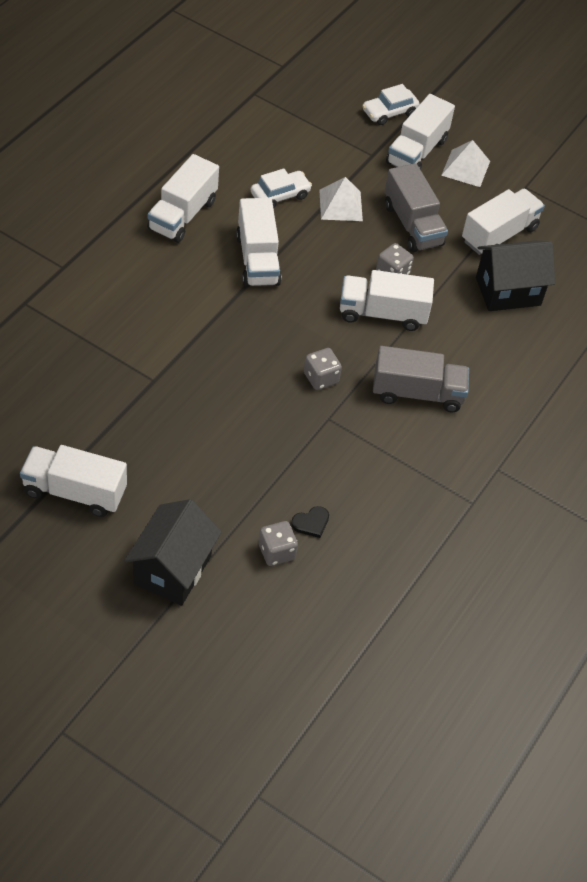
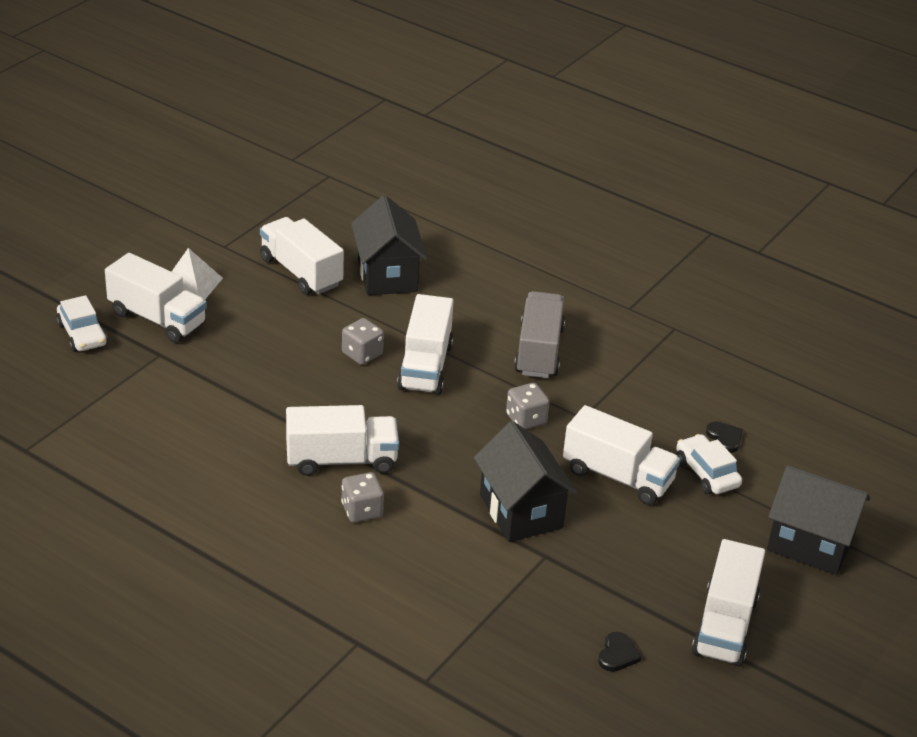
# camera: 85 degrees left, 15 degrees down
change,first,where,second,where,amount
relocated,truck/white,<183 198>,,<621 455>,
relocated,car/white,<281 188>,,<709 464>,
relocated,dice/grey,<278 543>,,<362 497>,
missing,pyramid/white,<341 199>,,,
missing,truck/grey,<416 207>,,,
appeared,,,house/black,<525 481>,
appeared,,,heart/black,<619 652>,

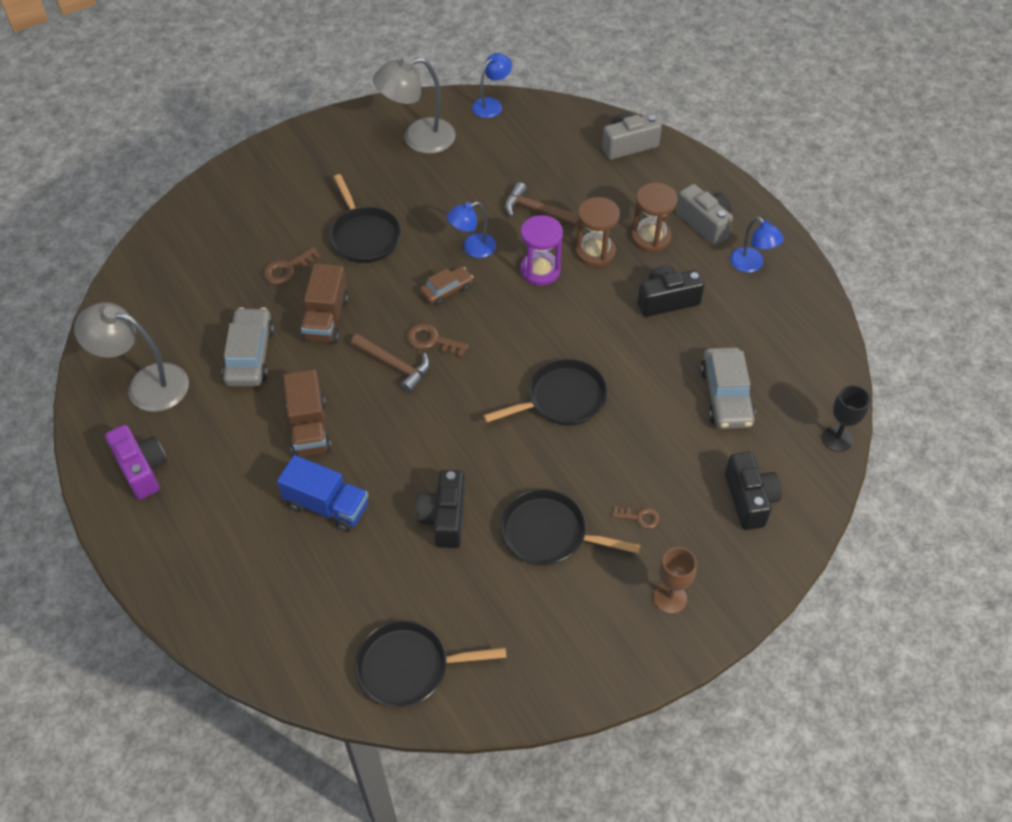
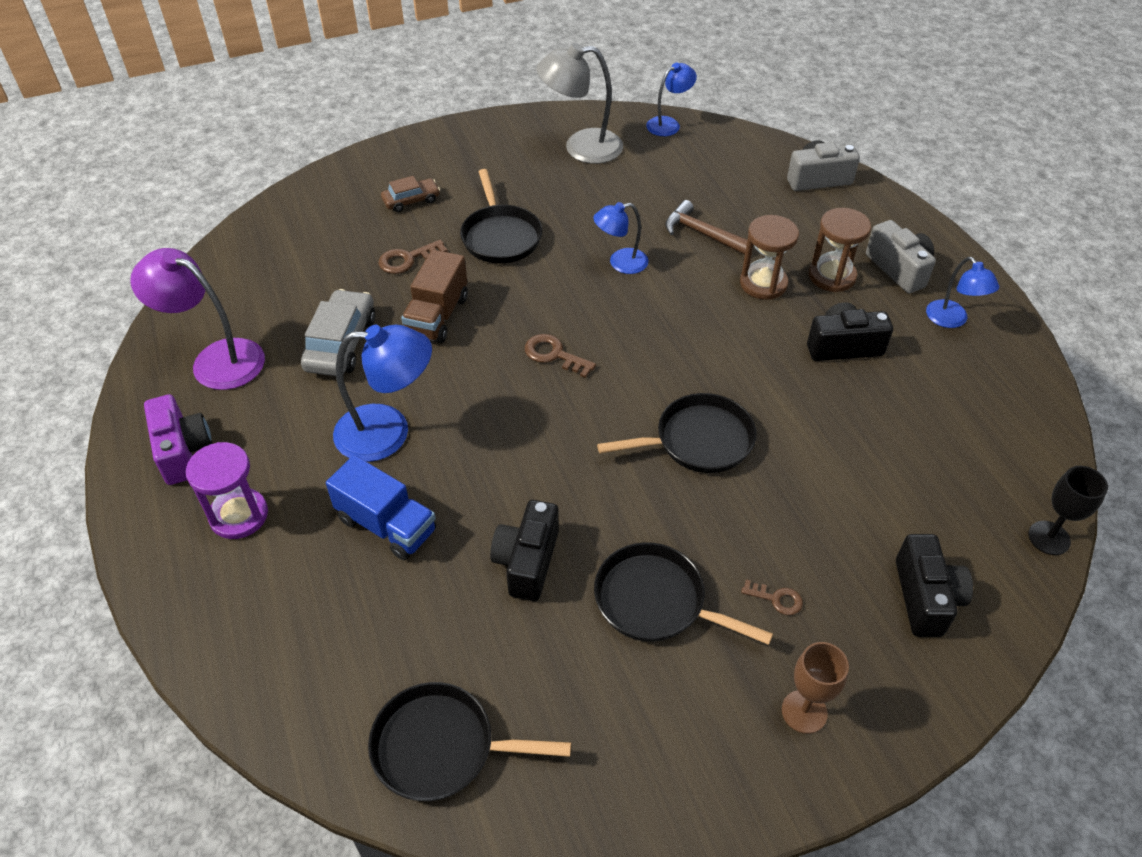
# camera: 10 degrees right, 5 degrees down
change,first,where,second,where,amount
colour,lamp/grey,<131 357>,lamp/purple,<197 319>,
exchanged,truck/brown,<307 413>,lamp/blue,<382 393>,
missing,hammer/brown,<390 363>,,,
relocated,car/brown,<446 286>,,<410 194>,
relocated,hourglass/purple,<541 250>,,<227 490>,
missing,car/grey,<728 388>,,,

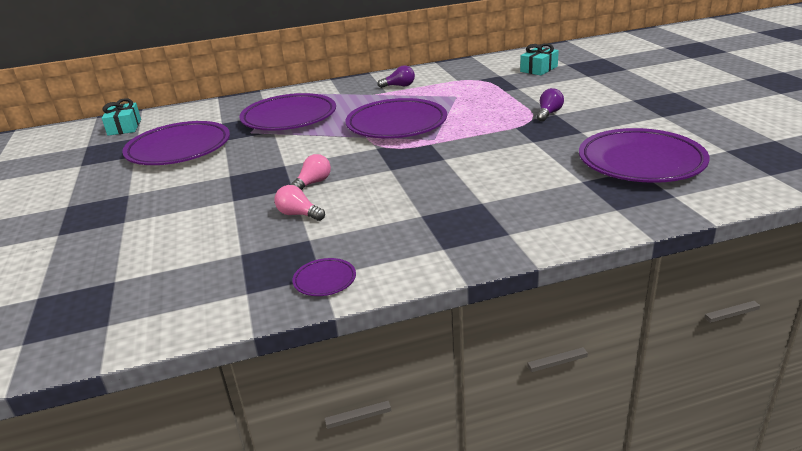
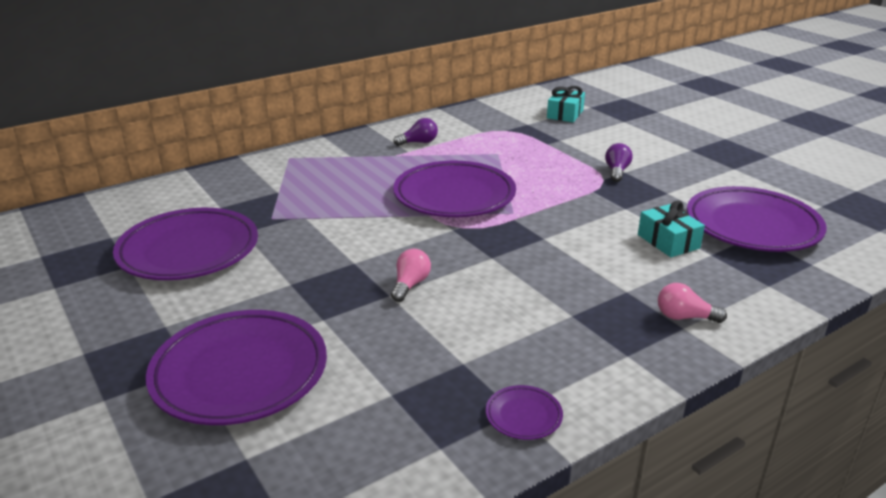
# camera: 20 degrees left, 0 degrees up
change,first,where,second,where,amount
relocated,gift/turquoise,<121 117>,,<671 229>,
relocated,plate/purple,<287 111>,,<236 367>,
relocated,light bulb/pink,<300 203>,,<692 303>,

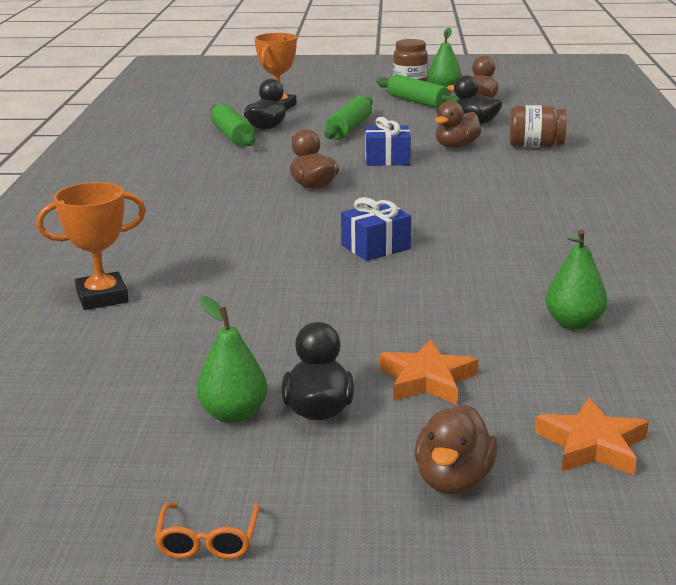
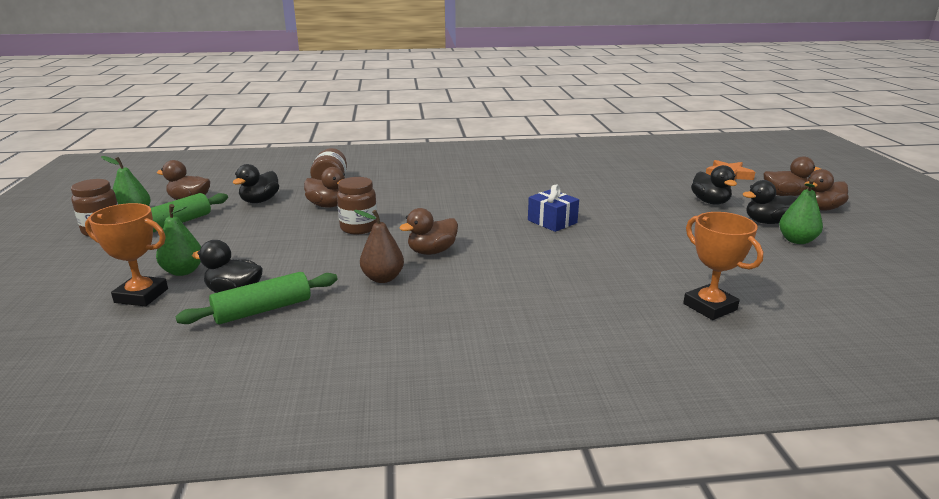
# camera: 100 degrees left, 0 degrees up
change,first,where,second,where,amount
missing,glasses/orange,<207 531>,,,
missing,rolling pin/green,<348 117>,,,
exchanged,gift/blue,<388 141>,jar/brown,<357 205>,
exchanged,star/orange,<429 371>,duck/black,<714 185>,
relocated,pear/green,<576 279>,,<178 240>,
appeared,,,pear/brown,<379 246>,
appeared,,,duck/brown,<826 190>,

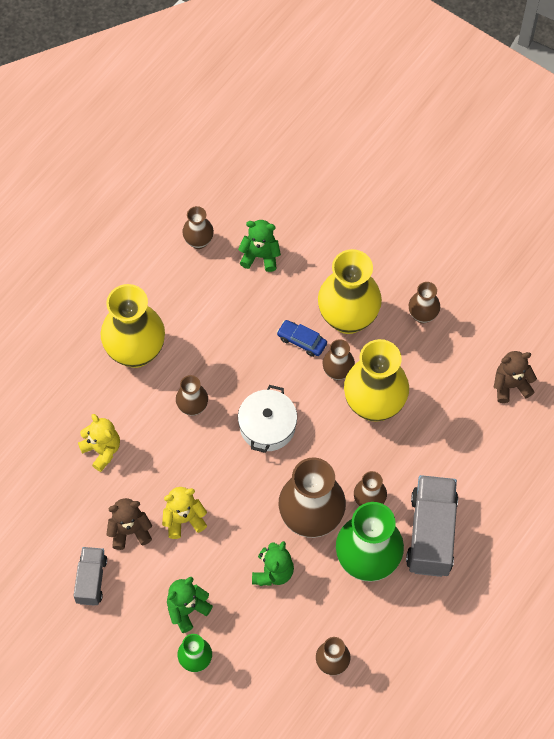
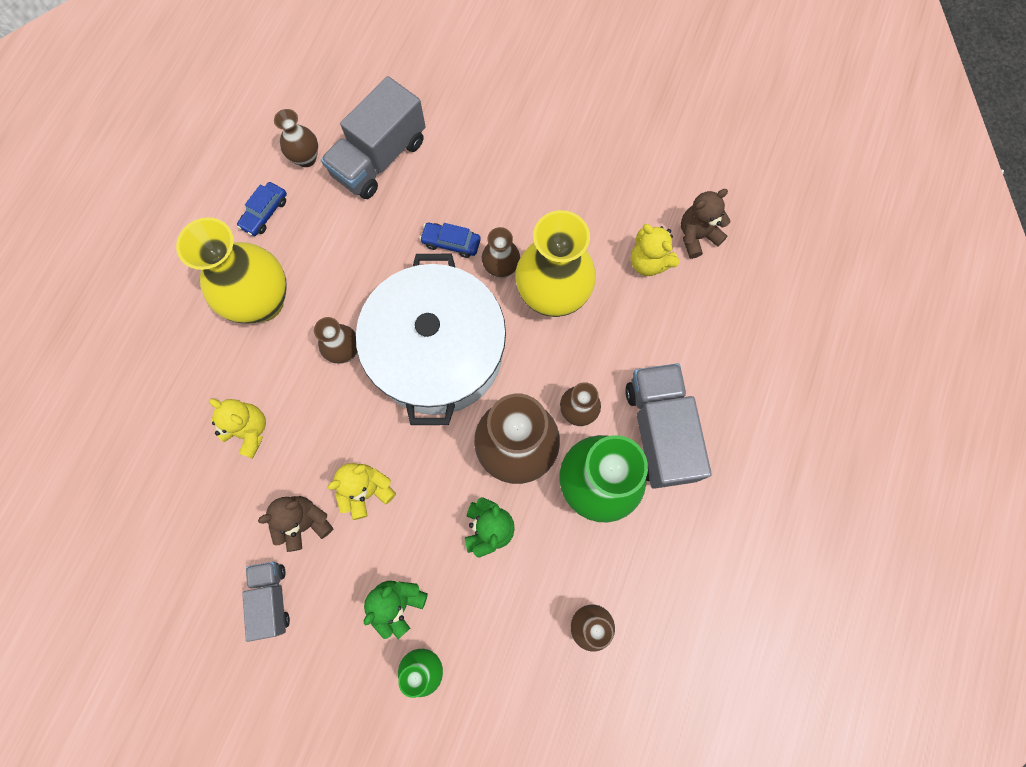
# camera: 15 degrees left, 10 degrees up
change,first,where,second,where,amount
exchanged,teddy bear/green,<259 246>,truck/grey,<373 137>,
size,pot/white,<267 419>,,<431 339>,x1.97
missing,vase/yellow,<350 291>,,,
missing,vase/brown,<424 303>,,,
appeared,,,car/blue,<262 209>,
appeared,,,teddy bear/yellow,<655 250>,

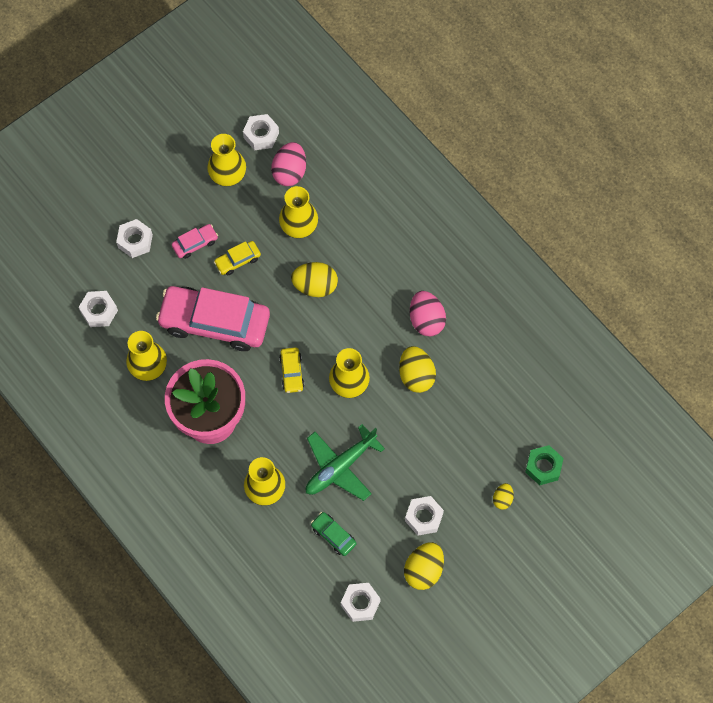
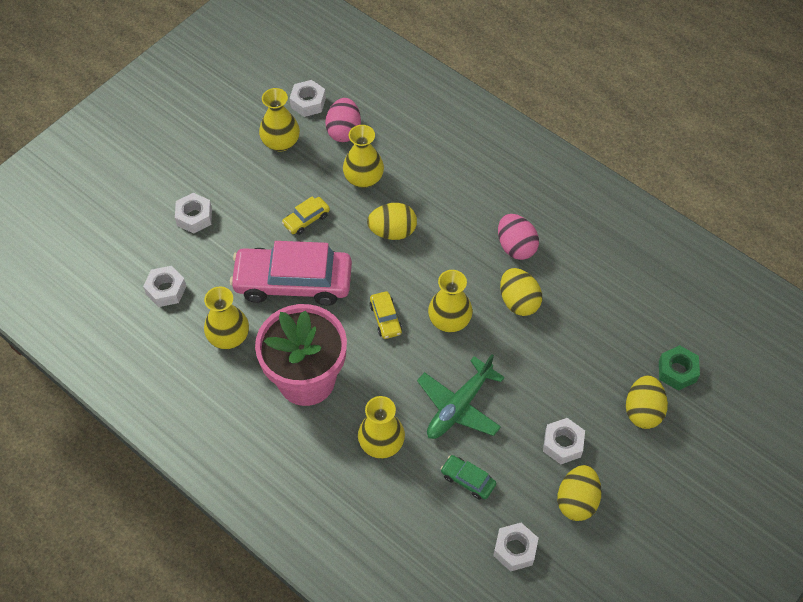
# camera: 10 degrees left, 10 degrees down
change,first,where,second,where,amount
missing,car/pink,<195 241>,,,
size,egg/yellow,<503 496>,,<647 402>,x1.82

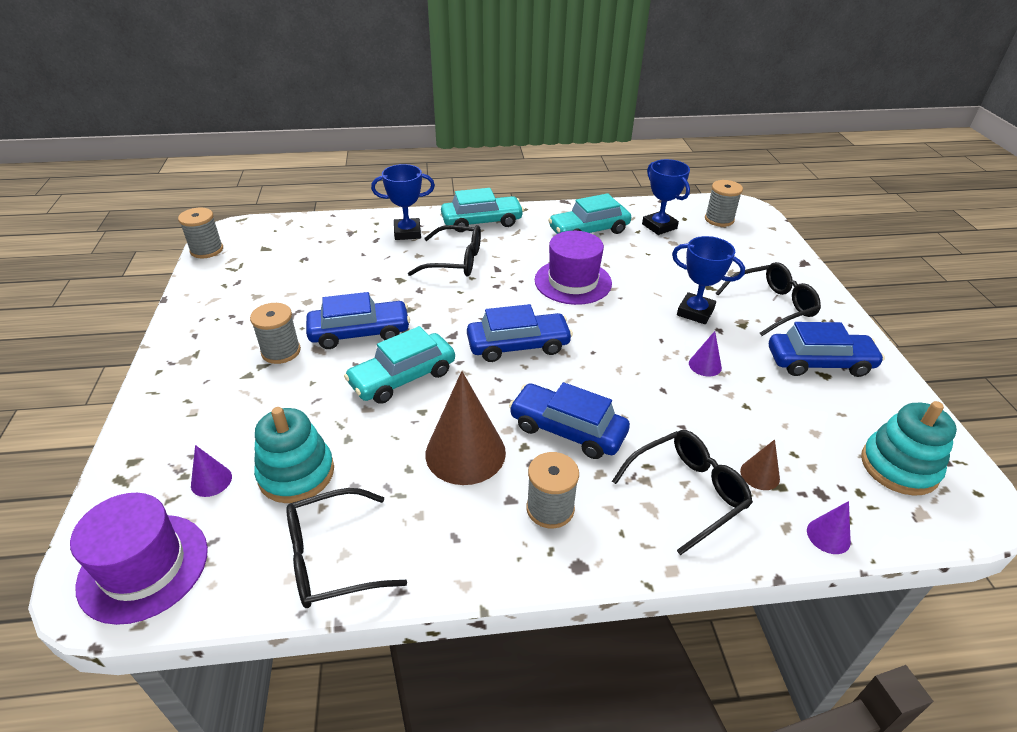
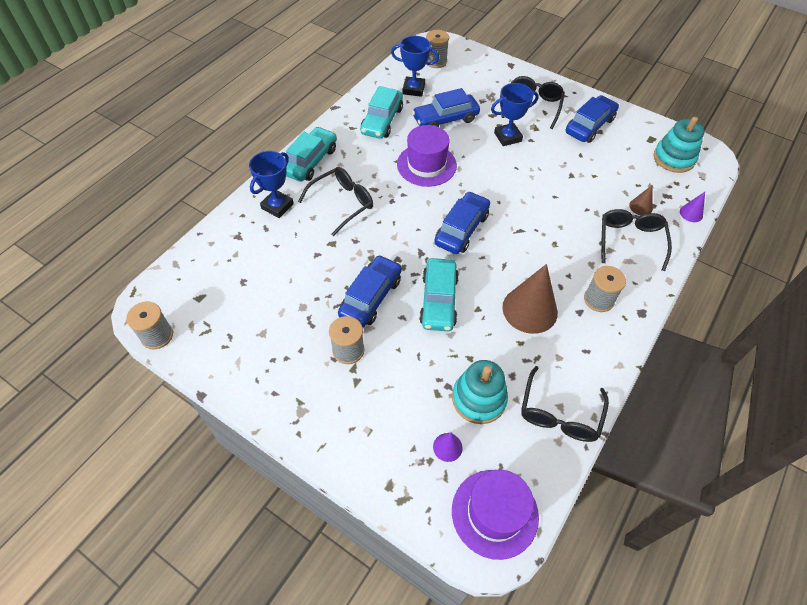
# camera: 50 degrees left, 15 degrees up
change,first,where,second,where,amount
relocated,car/blue,<569 420>,,<446 107>,
missing,cone/purple,<705 354>,,,

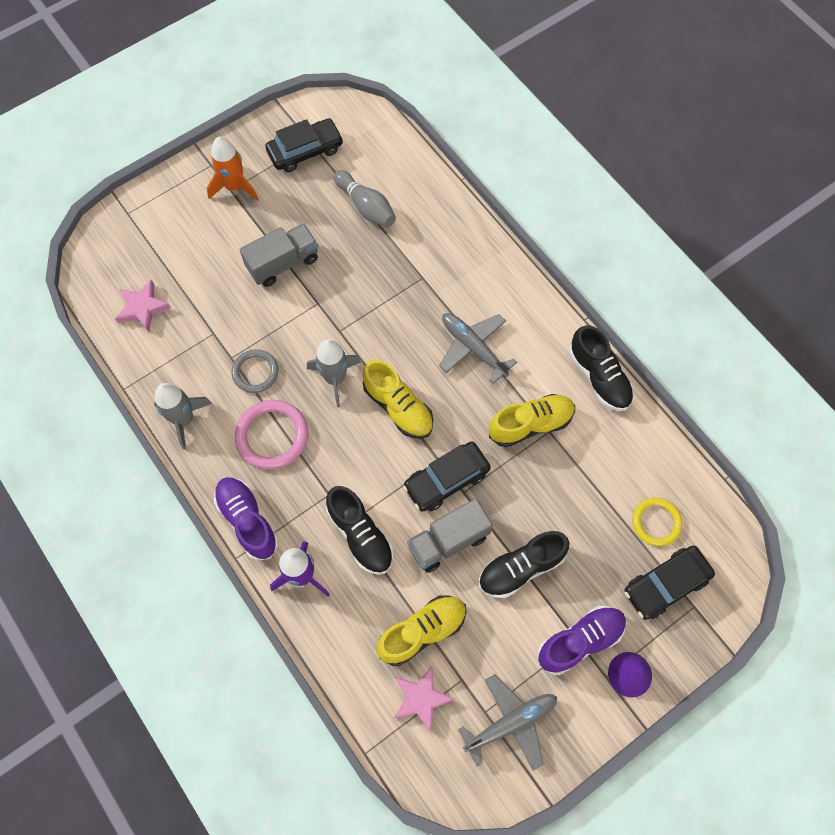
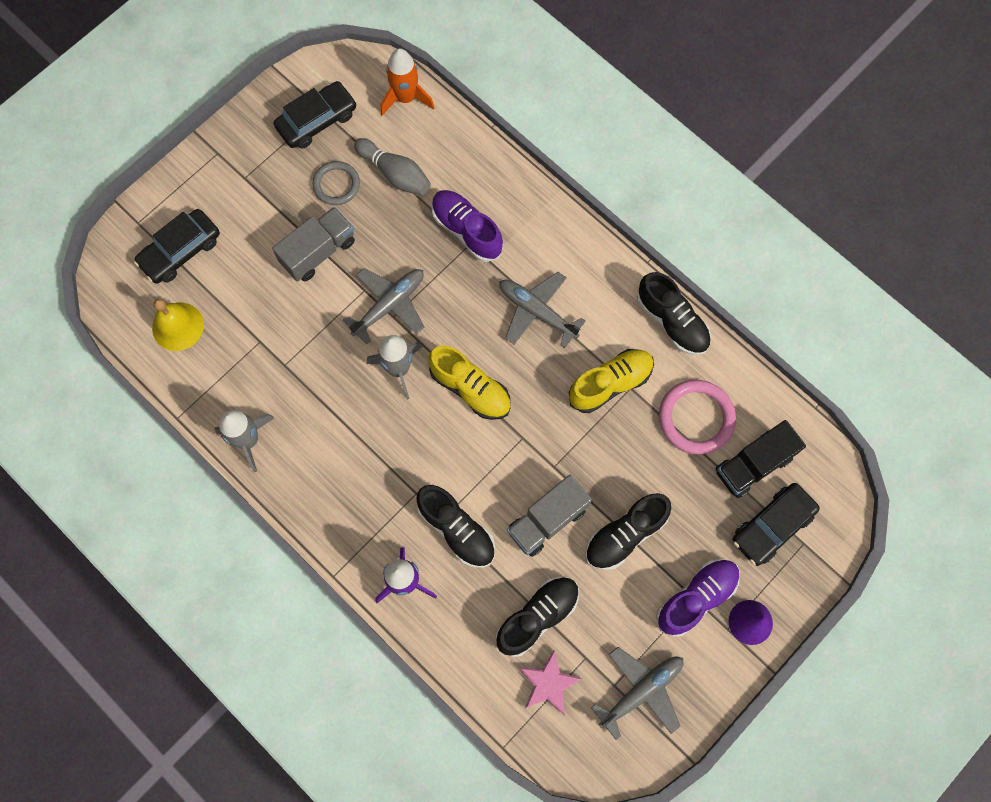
# camera: 10 degrees left, 5 degrees up
change,first,where,second,where,amount
exchanged,star/pink,<143 306>,bell/yellow,<178 325>,
relocated,rocket/orange,<233 169>,,<407 81>,
relocated,shoe/purple,<246 519>,,<467 226>,
relocated,ring/grey,<255 371>,,<336 183>,
relocated,ring/pink,<271 435>,,<697 417>,
colour,shoe/yellow,<421 631>,shoe/black,<537 617>,
relocated,car/black,<447 476>,,<177 246>,
exchanged,ring/yellow,<657 522>,truck/black,<760 459>,
appeared,,,plane/grey,<383 306>,

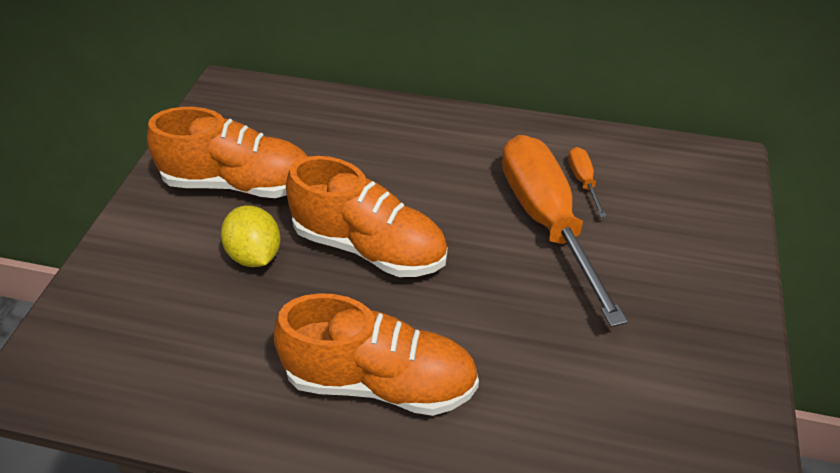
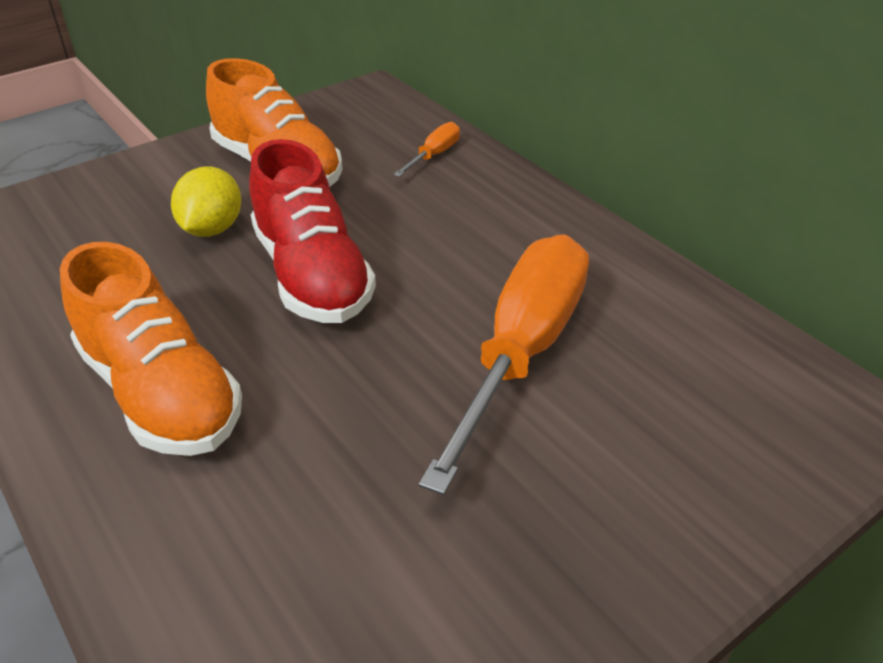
# camera: 40 degrees right, 5 degrees down
change,first,where,second,where,amount
colour,shoe/orange,<367 216>,shoe/red,<312 231>,
relocated,screwdriver/orange,<587 182>,,<426 149>,

